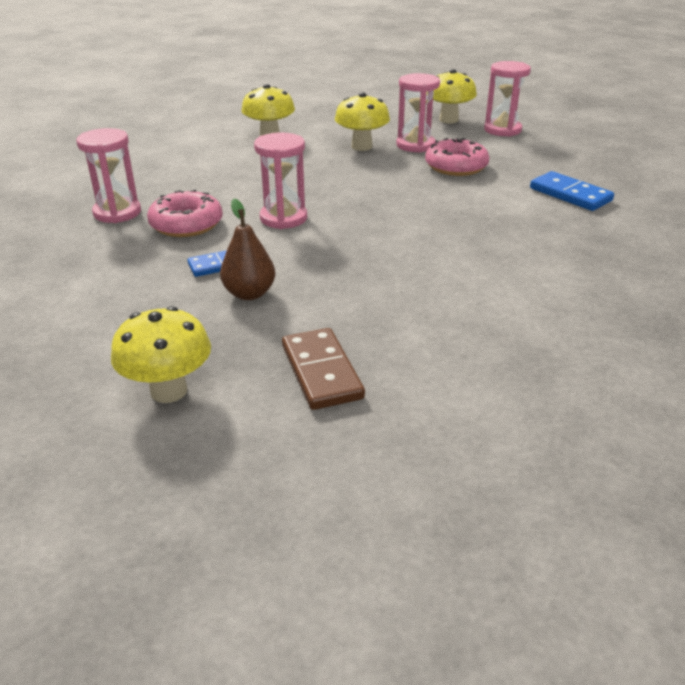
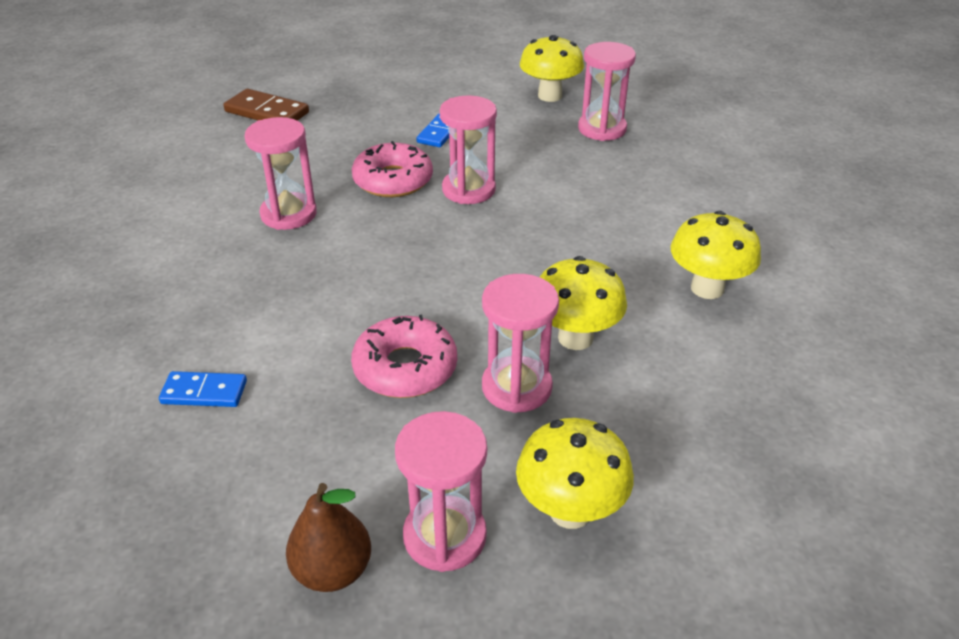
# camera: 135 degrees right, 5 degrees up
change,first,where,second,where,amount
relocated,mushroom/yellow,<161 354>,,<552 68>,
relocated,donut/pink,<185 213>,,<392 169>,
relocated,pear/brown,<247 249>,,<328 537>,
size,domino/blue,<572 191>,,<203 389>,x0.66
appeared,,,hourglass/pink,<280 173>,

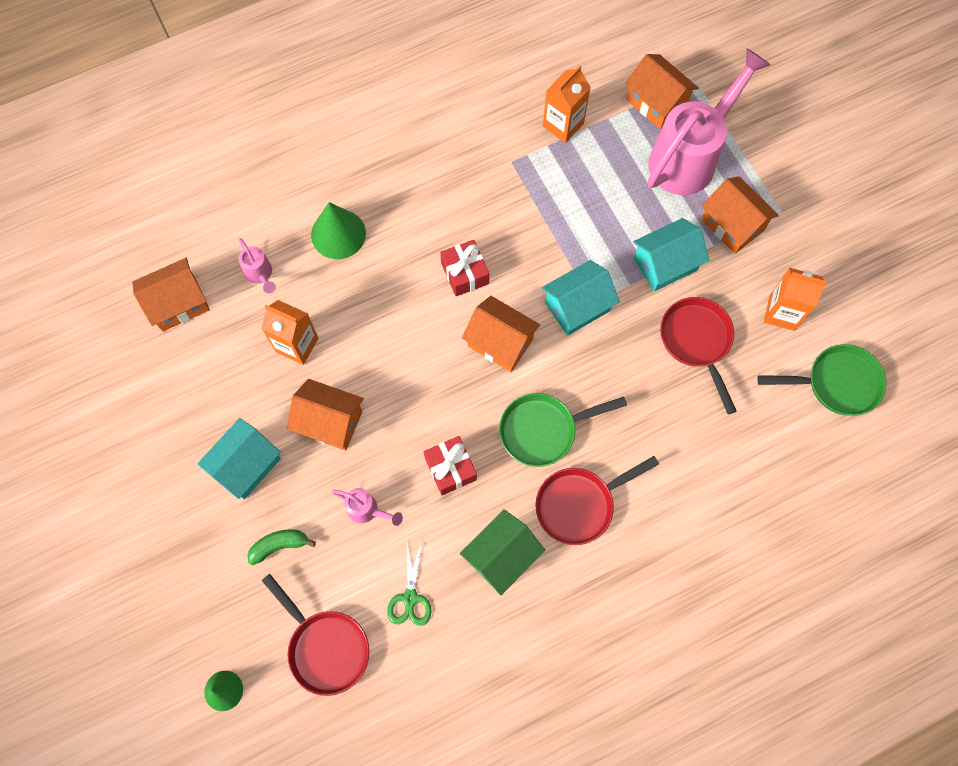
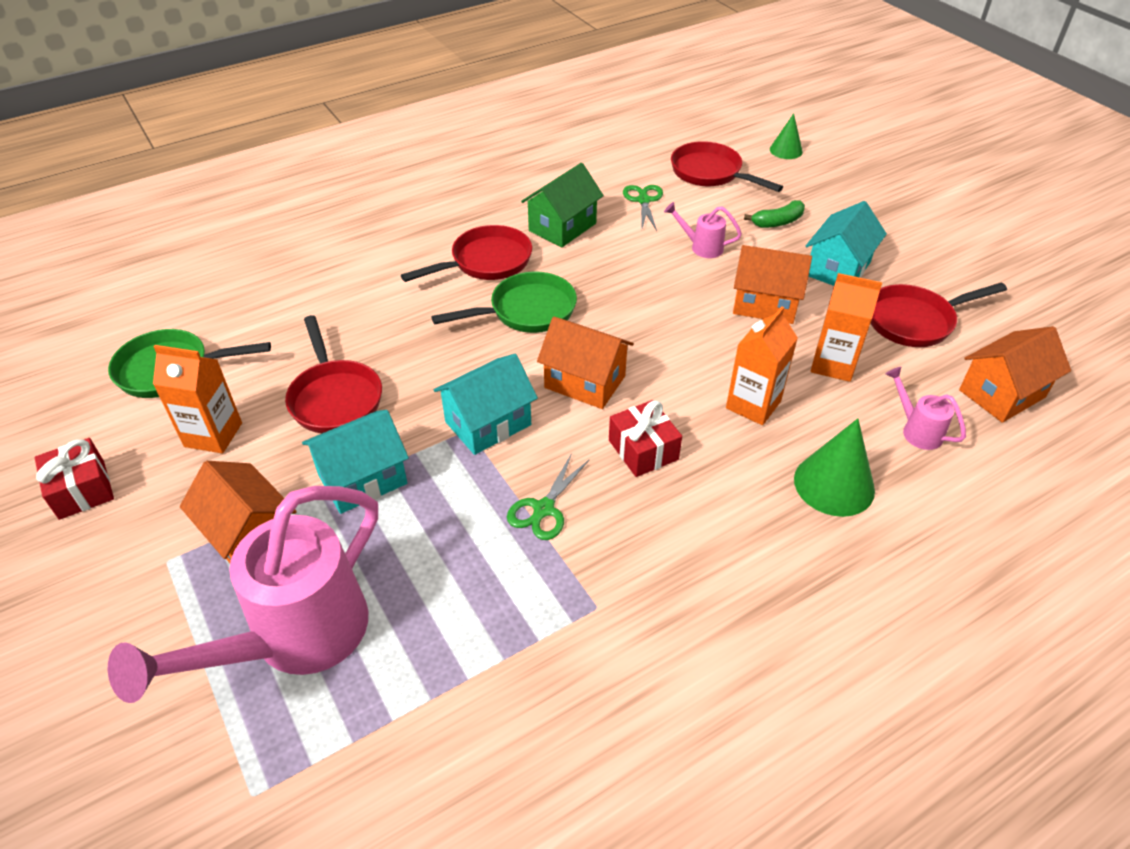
# camera: 175 degrees right, 25 degrees down
change,first,where,second,where,amount
relocated,gift/red,<450 465>,,<74 479>,
relocated,carton/orange,<567 104>,,<762 366>,
missing,house/orange,<661 91>,,,
appeared,,,scissors/green,<548 496>,
appeared,,,pan/red,<938 314>,

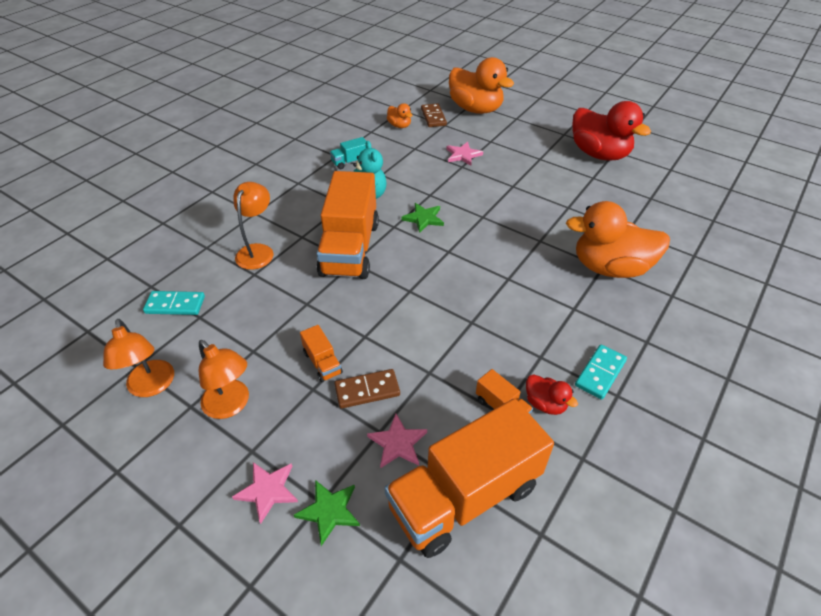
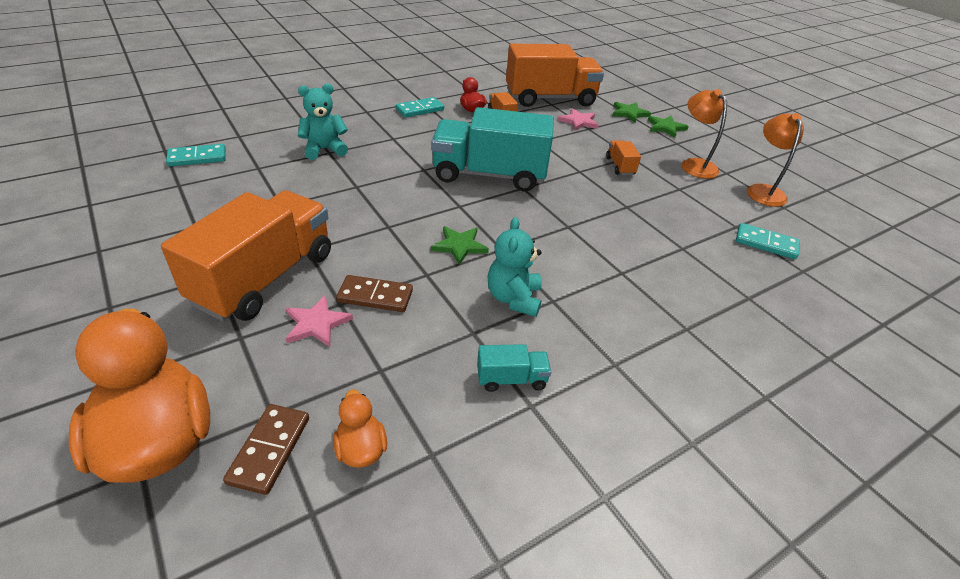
# camera: 160 degrees left, 5 degrees down
change,first,where,second,where,amount
colour,star/pink,<265 493>,star/green,<668 127>,
missing,lamp/orange,<253 226>,,,
relocated,truck/orange,<348 225>,,<246 255>,
relocated,domino/brown,<367 389>,,<374 293>,
exchanged,duck/orange,<618 239>,teddy bear/turquoise,<323 121>,
missing,duck/red,<611 130>,,,
appeared,,,domino/turquoise,<196 155>,
appeared,,,truck/turquoise,<492 149>,

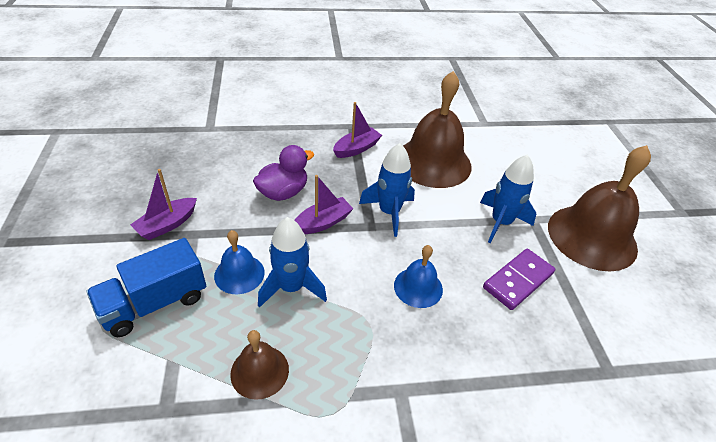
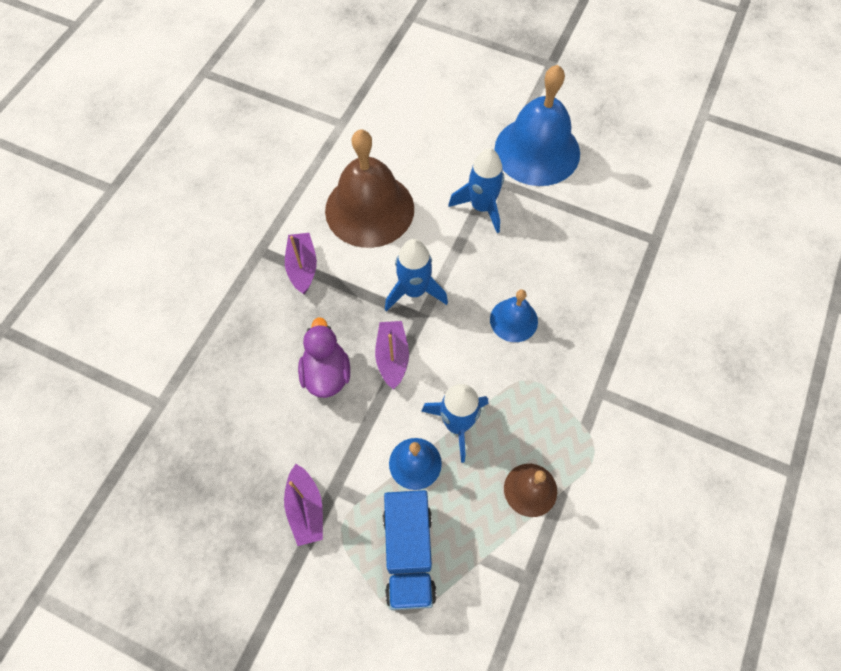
# camera: 55 degrees left, 20 degrees up
change,first,where,second,where,amount
missing,domino/purple,<519 279>,,,
colour,bell/brown,<599 208>,bell/blue,<537 125>,

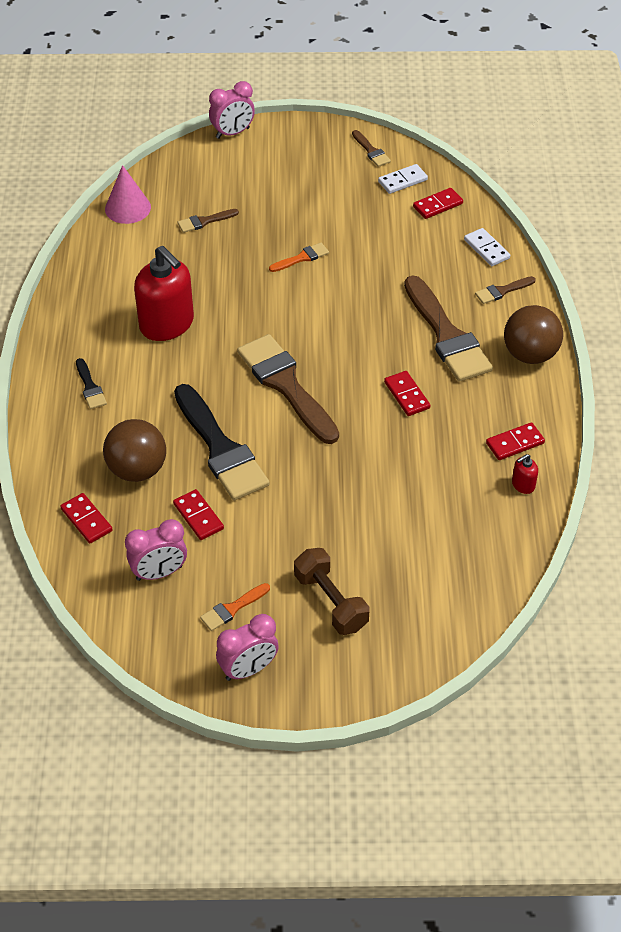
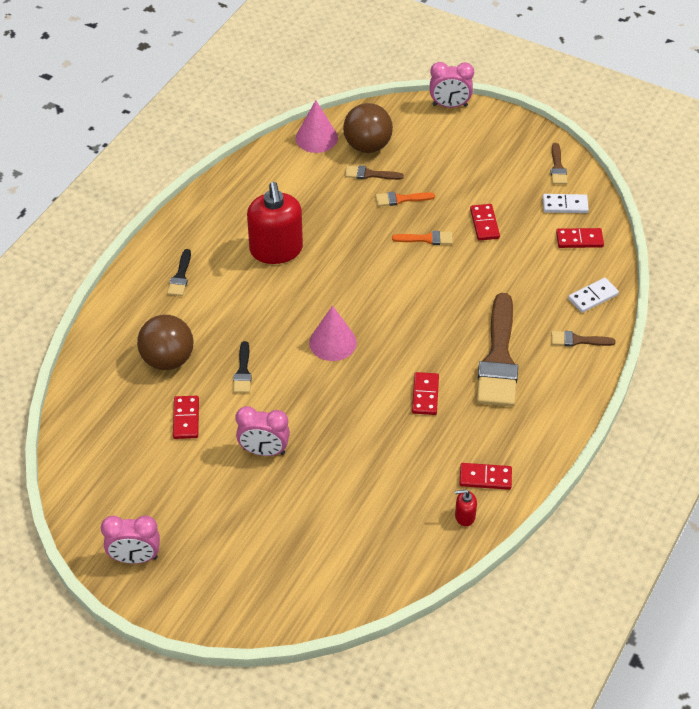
# camera: 30 degrees right, 0 degrees up
change,first,where,second,where,amount
relocated,domino/red,<86 518>,,<485 222>,
relocated,clock/pink,<156 550>,,<263 431>,
size,brush/black,<222 442>,,<242 367>,x0.45
relocated,brush/orange,<235 607>,,<405 199>,
exchanged,brush/brown,<288 389>,cone/pink,<333 333>,
missing,dumbbell/brown,<331 591>,,,
spun,domino/white,<487 247>,,<593 295>,60 degrees clockwise
relocated,ball/brown,<533 334>,,<368 128>,

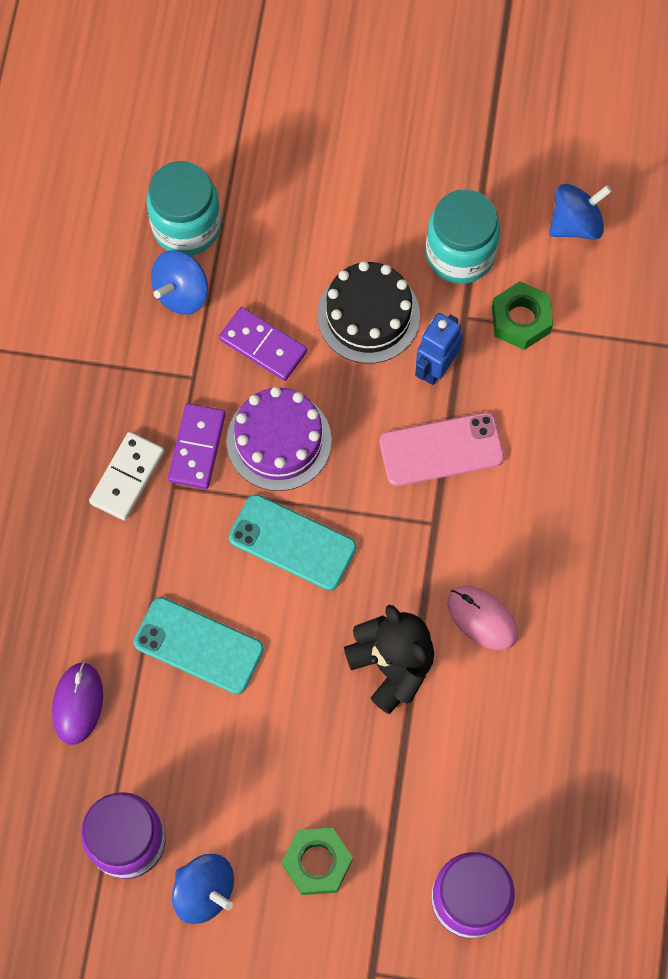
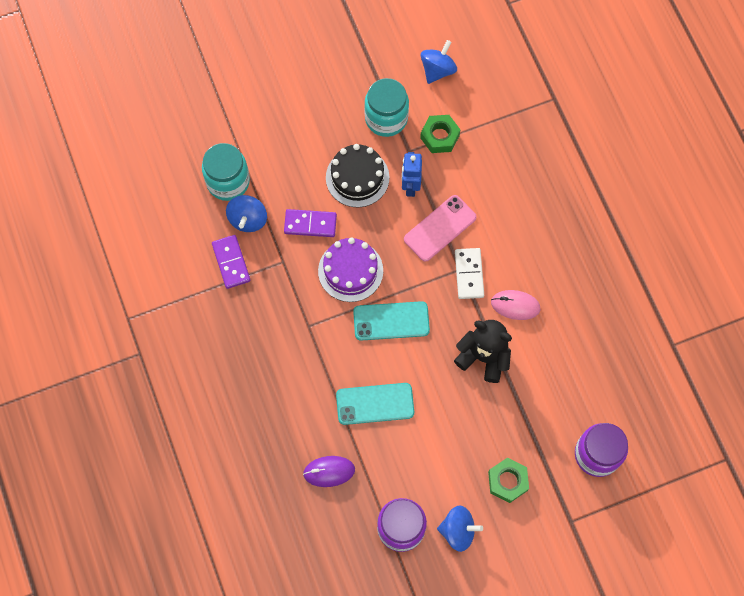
# camera: 30 degrees left, 0 degrees up
change,first,where,second,where,amount
spun,mouse/purple,<77 703>,,<329 471>,75 degrees counterclockwise
relocated,domino/white,<126 476>,,<469 273>,
relocated,domino/purple,<197 446>,,<231 262>,

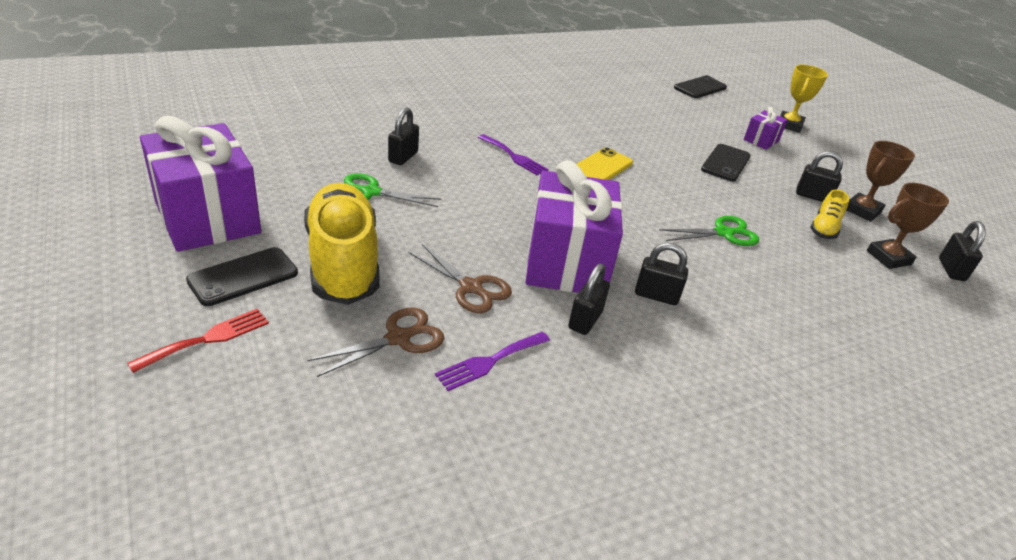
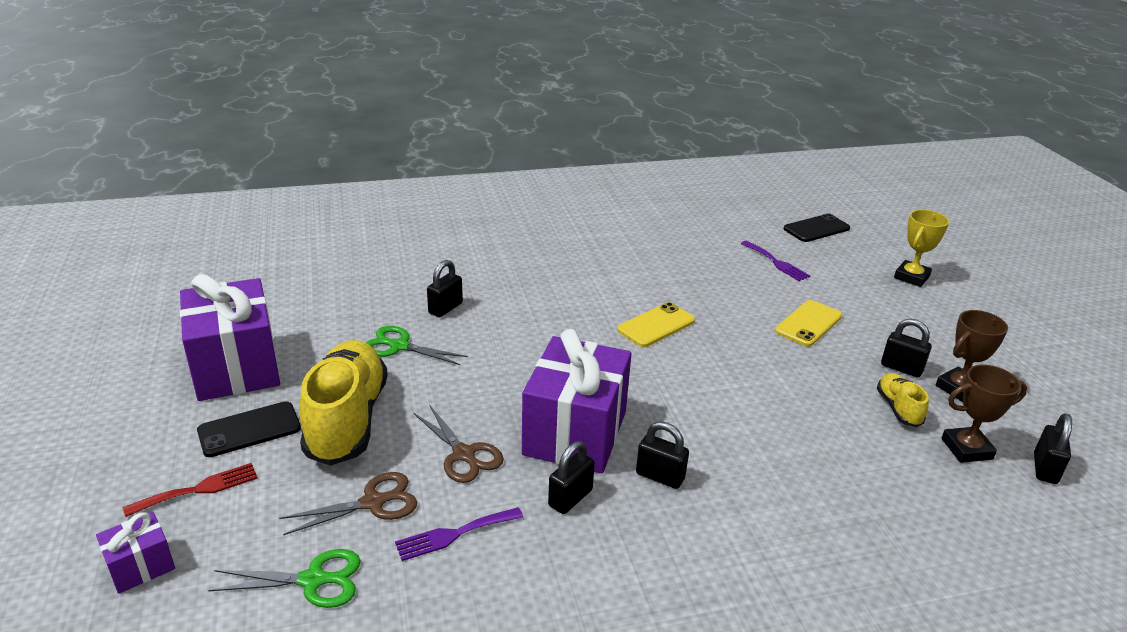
# camera: 15 degrees right, 5 degrees down
change,first,where,second,where,amount
relocated,fork/purple,<513 154>,,<775 261>,
relocated,scissors/green,<709 231>,,<284 578>,
colour,phone/black,<726 163>,phone/yellow,<808 323>,
relocated,gift/purple,<765 128>,,<135 553>,
spun,shoe/yellow,<829 214>,,<903 400>,135 degrees clockwise

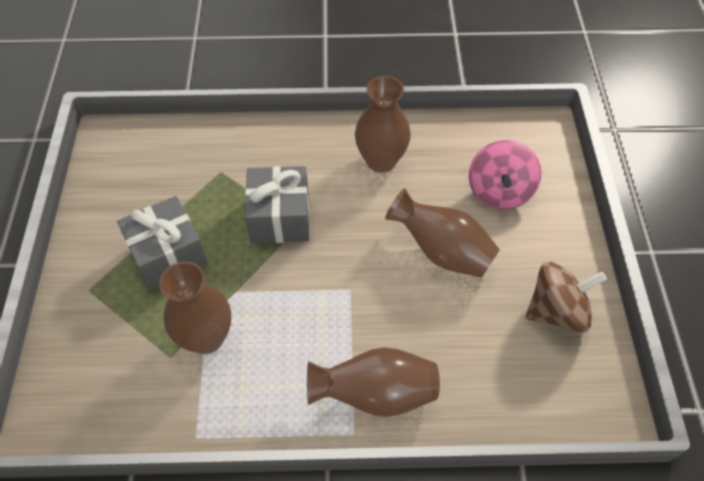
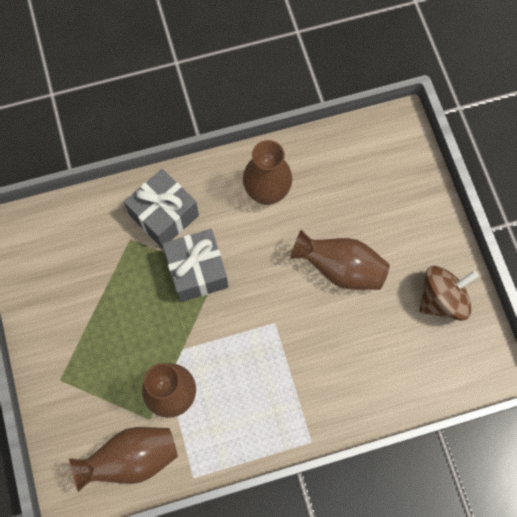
# camera: 15 degrees left, 15 degrees up
change,first,where,second,where,amount
relocated,gift/grey,<162 243>,,<161 208>,
relocated,vase/brown,<373 382>,,<123 459>,
missing,spinning top/pink,<505 175>,,,

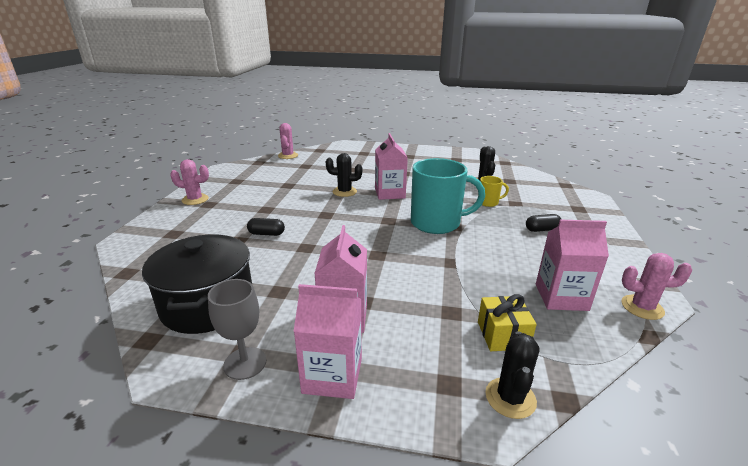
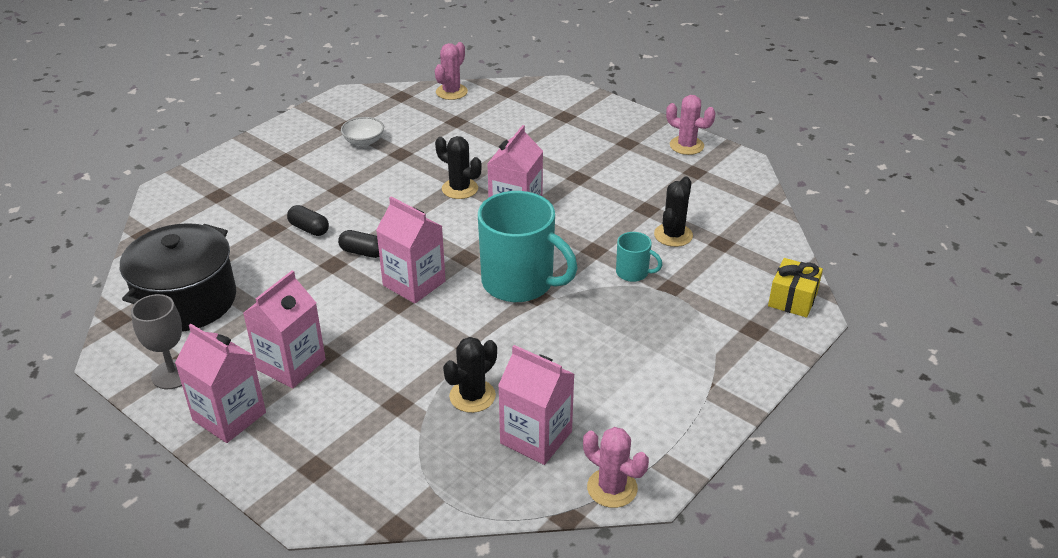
# camera: 30 degrees right, 10 degrees up
change,first,where,second,where,amount
relocated,cactus/pink,<189 182>,,<691 125>,
relocated,gift/yellow,<507 322>,,<795 288>,
colour,mug/yellow,<494 191>,mug/turquoise,<639 257>,
relocated,cactus/black,<512 375>,,<470 375>,
relocated,capsule/black,<544 223>,,<358 244>,
appeared,,,bowl/white,<362 131>,
appeared,,,carton/pink,<411 250>,

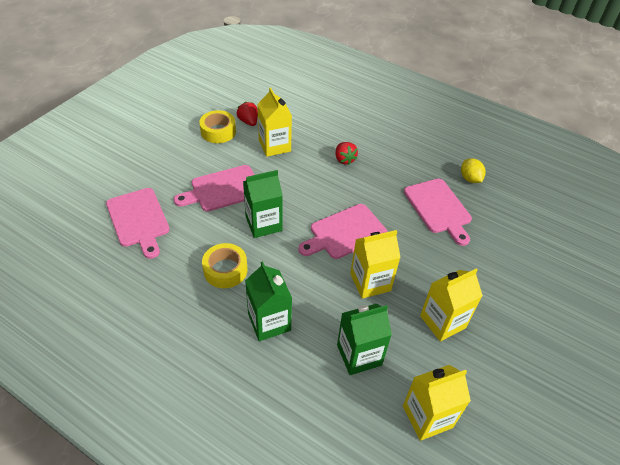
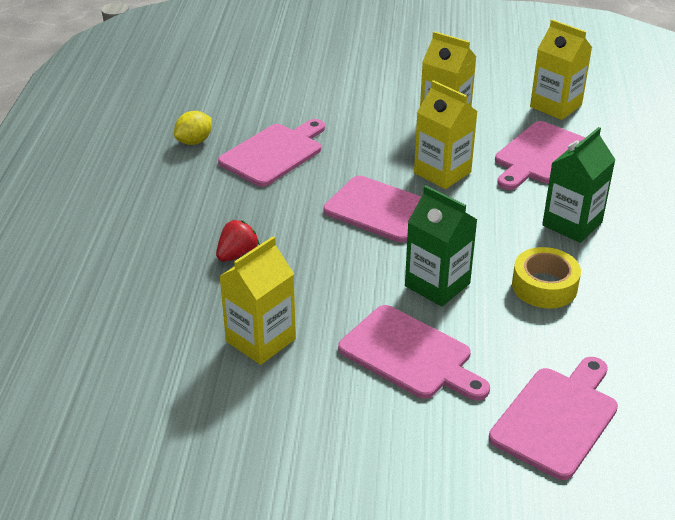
# camera: 115 degrees left, 10 degrees down
change,first,where,second,where,amount
missing,tape/yellow,<217 126>,,,
missing,strawberry/red,<247 114>,,,
exchanged,carton/green,<364 339>,cutting board/pink,<540 155>,

